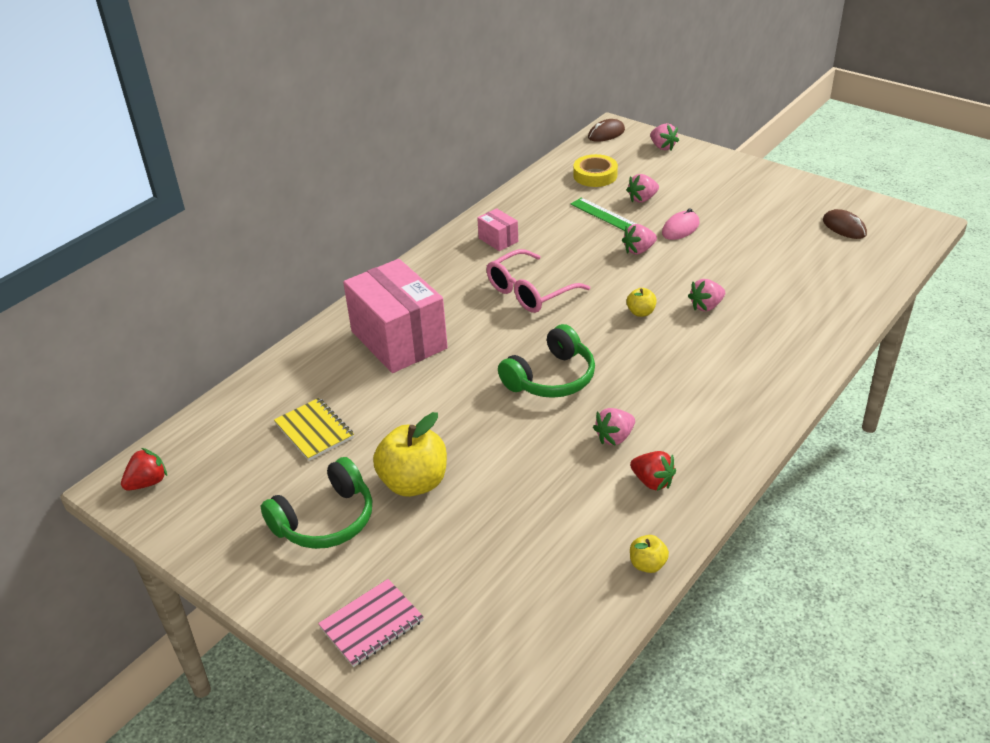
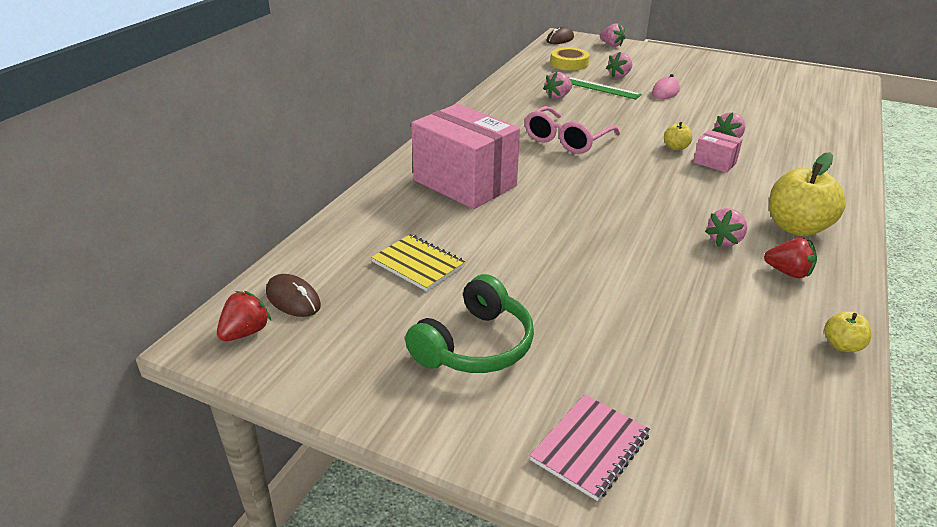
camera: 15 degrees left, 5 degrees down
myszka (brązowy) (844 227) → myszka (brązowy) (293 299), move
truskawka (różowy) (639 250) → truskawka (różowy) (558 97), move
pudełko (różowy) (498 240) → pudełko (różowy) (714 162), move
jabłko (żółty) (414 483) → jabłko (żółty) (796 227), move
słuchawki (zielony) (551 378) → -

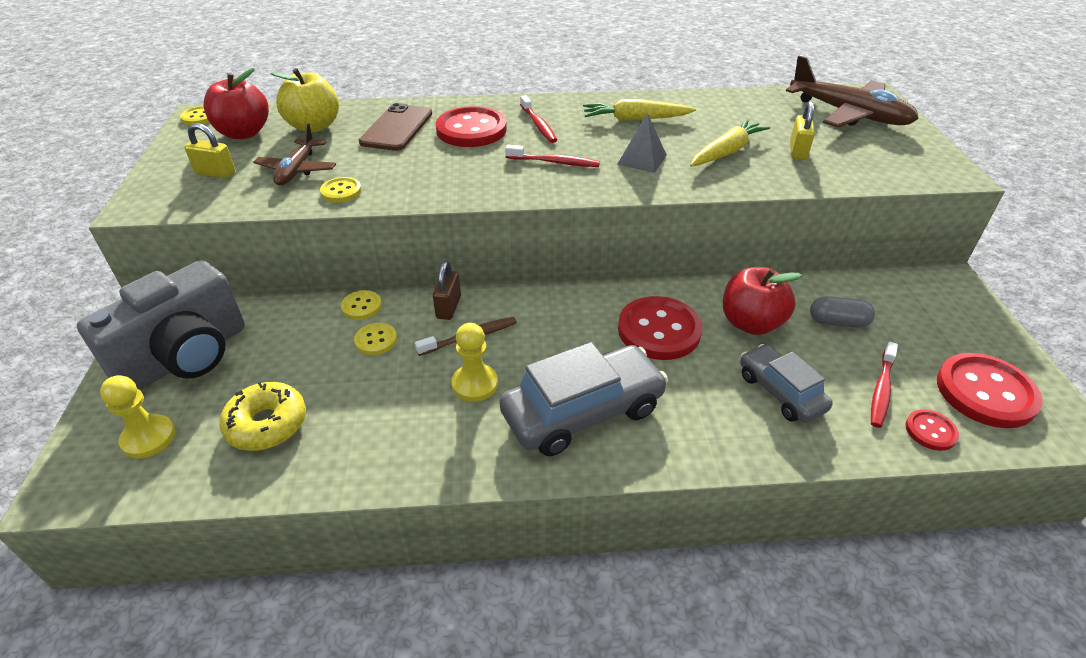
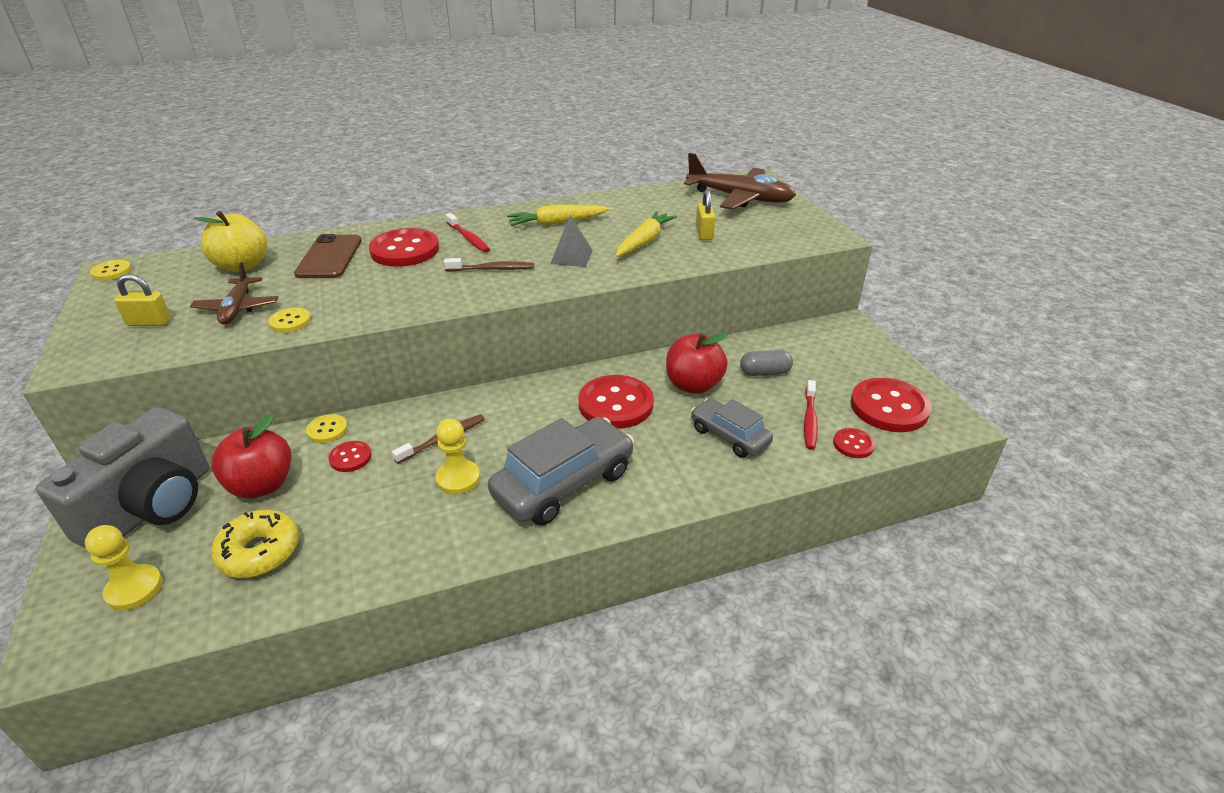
camera: 15 degrees left, 5 degrees down
jabłko (czerwony) (244 133) → jabłko (czerwony) (262 485), move
guzik (żółty) (376 340) → guzik (czerwony) (350 457)
szczoteczka do zębów (czerwony) (554 162) → szczoteczka do zębów (brązowy) (492 269)
kłódka (brązowy) (448 307) → -

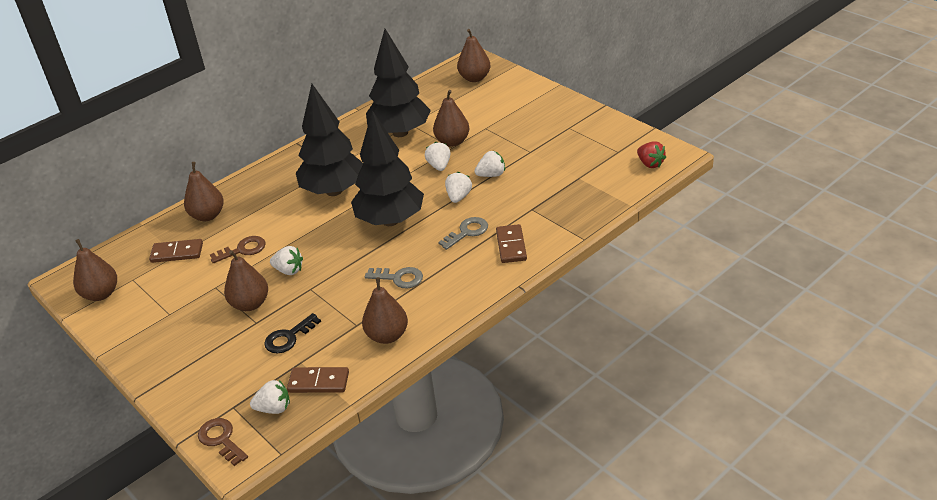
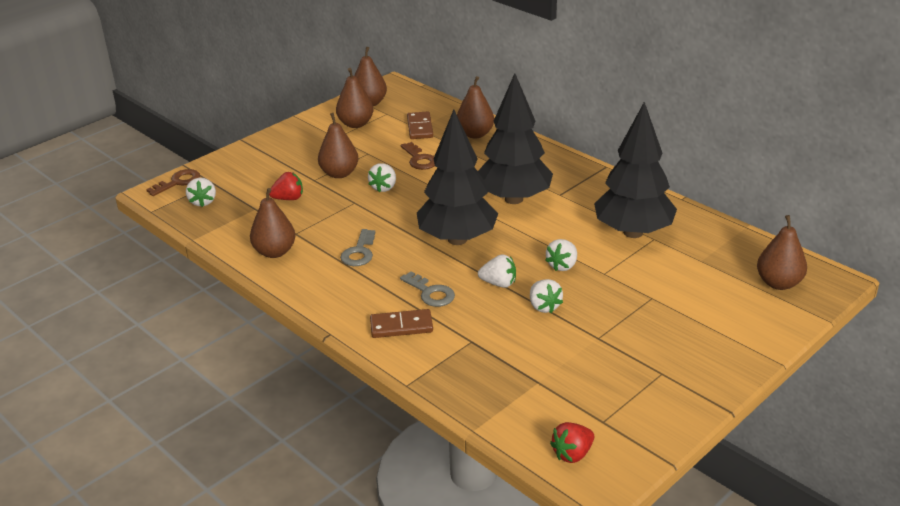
camera: 85 degrees right, 5 degrees down
klucz (czarny) (288 337) → truskawka (czerwony) (288 198)
gruszka (brązowy) (452 142) → gruszka (brązowy) (355 124), move
truskawka (biały) (439 166) → truskawka (biały) (562 265), 135 degrees clockwise
kostka domina (brązowy) (318 382) → -

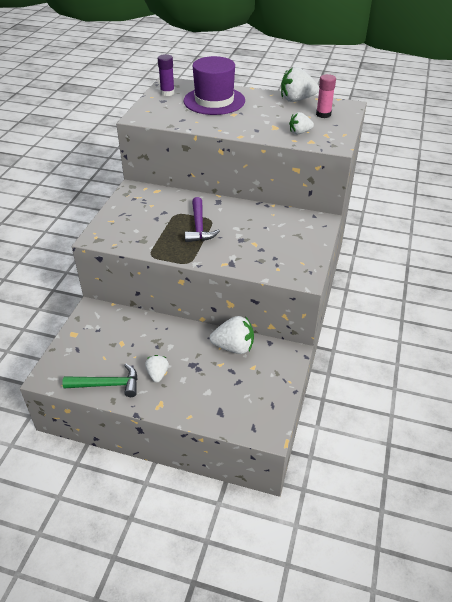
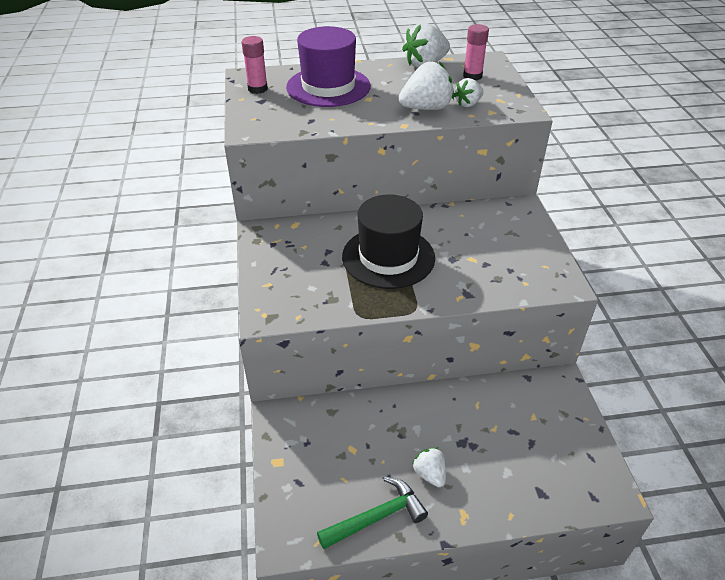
camera: 25 degrees left, 0 degrees up
klej w sztyfcie (fioletowy) (167 93) → klej w sztyfcie (różowy) (257 89)
młotek (fioletowy) (199 226) → kapelusz (czarny) (388 257)
truskawka (biały) (234 347) → truskawka (biały) (426 108), move

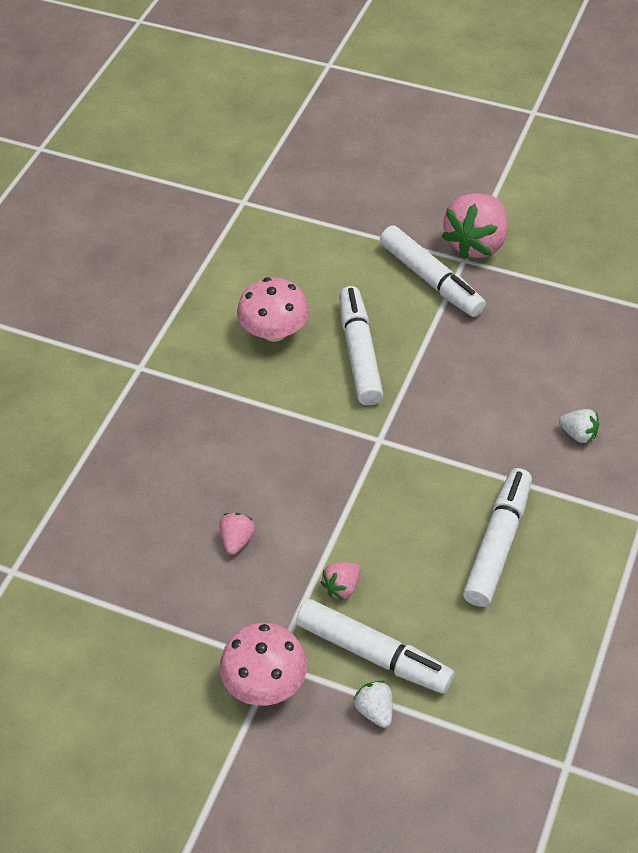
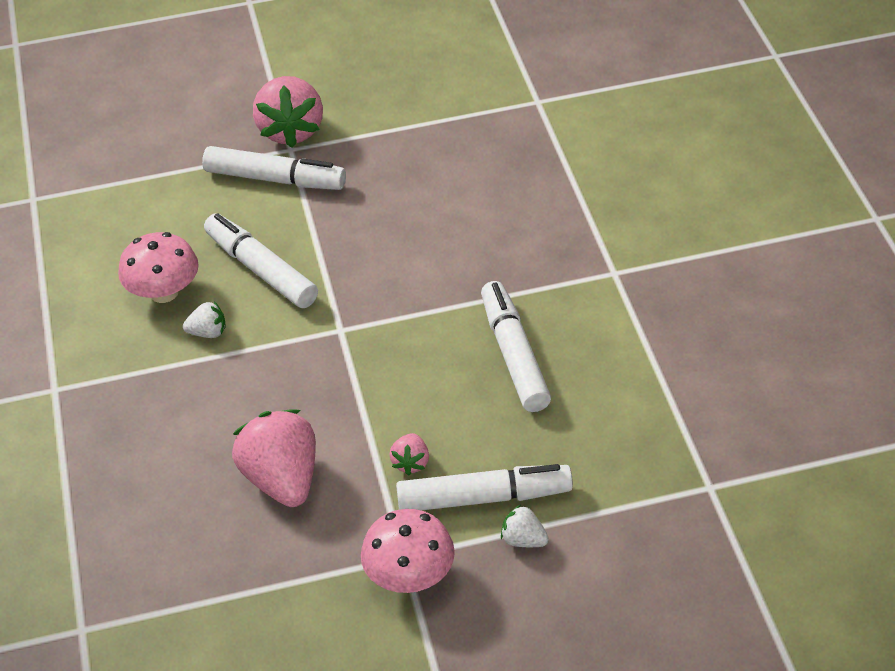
camera: 35 degrees left, 5 degrees down
truskawka (biały) (578 434) → truskawka (biały) (208 332), move
truskawka (różowy) (237 540) → truskawka (różowy) (282 479), x2.12

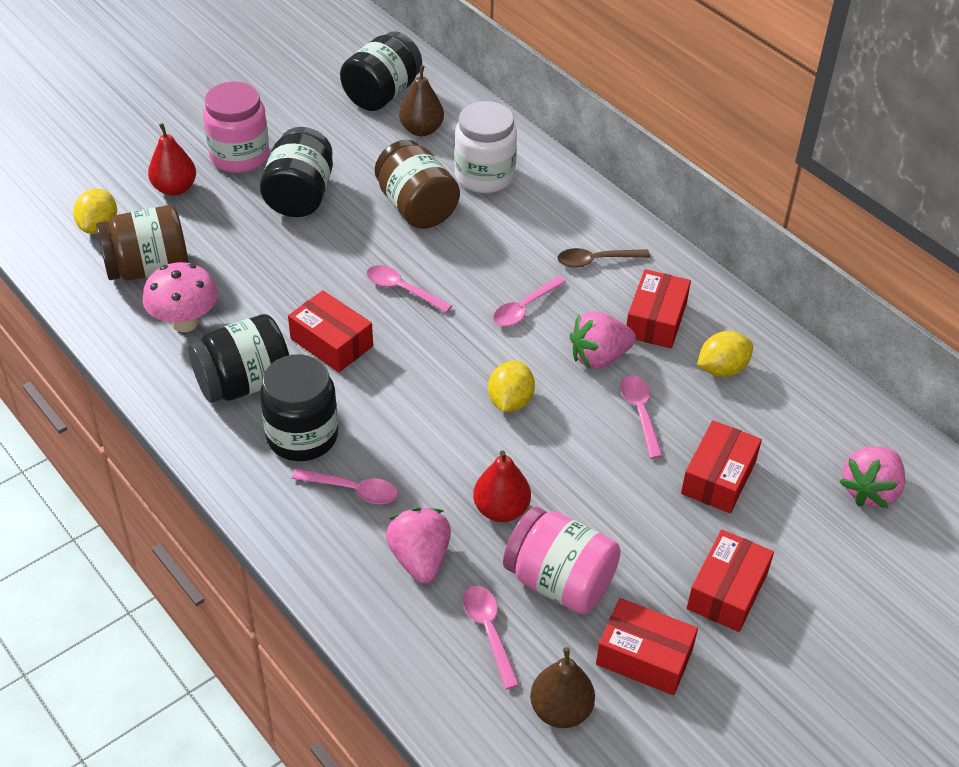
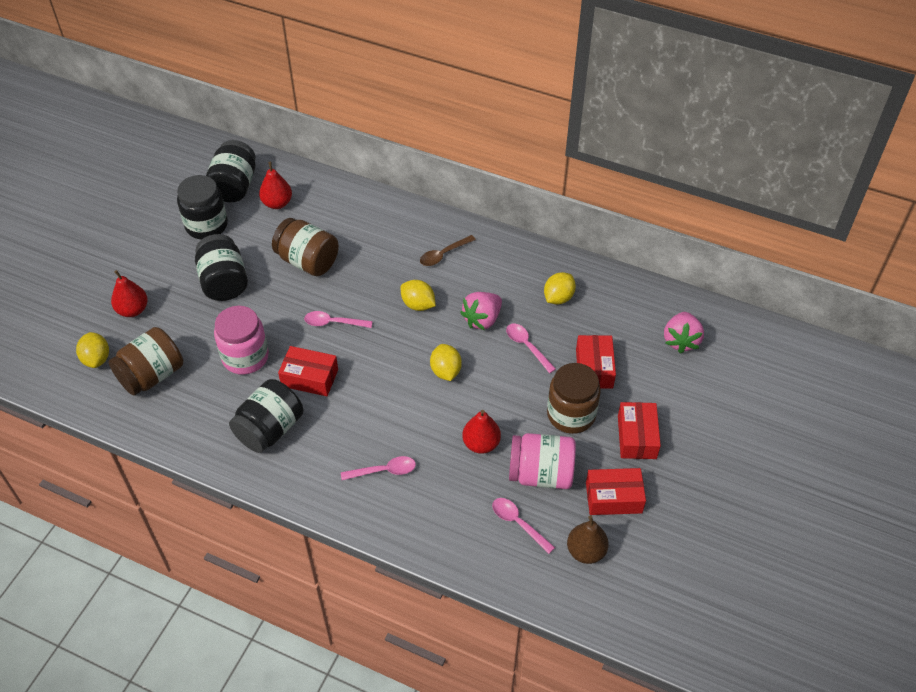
camera: 25 degrees left, 5 degrees up
słoik (czarny) (302 436) → słoik (czarny) (206 225), move
słoik (różowy) (239 156) → słoik (różowy) (245 357), move
gruszka (brązowy) (421 130) → gruszka (czerwony) (277 203)
łyżka (różowy) (524 308) → cytryna (żółty) (418 304)
- → słoik (brązowy) (571 414)
grzyb (różowy) (185 322) → -
truskawka (różowy) (420 559) → -
słoik (biały) (484 176) → -
pudełko (czerwony) (655 320) → -

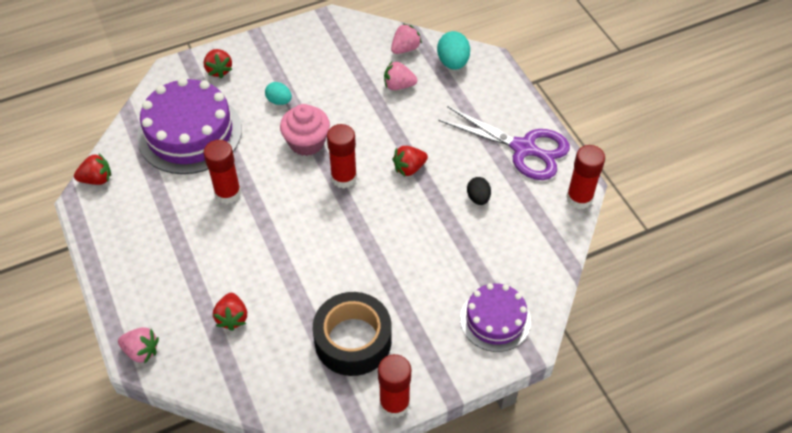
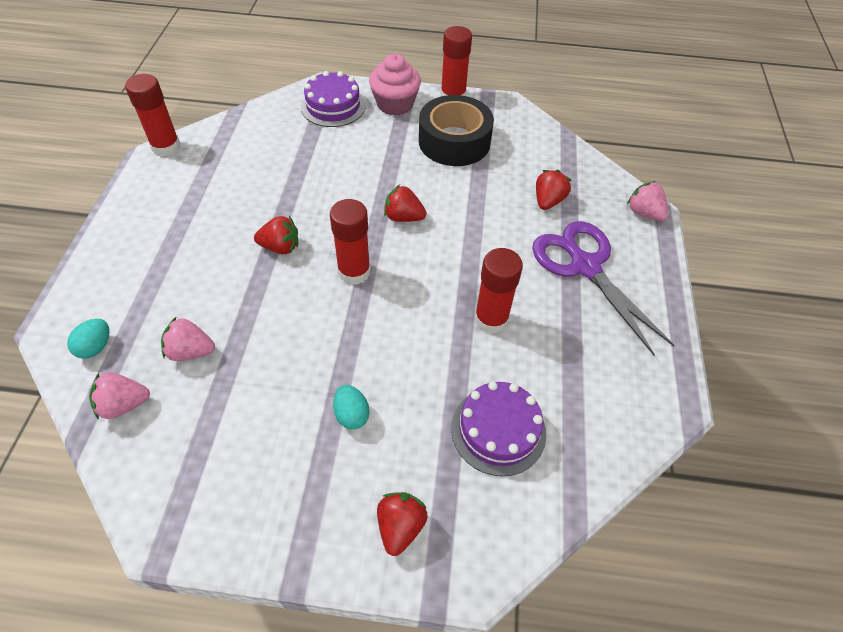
camera: 150 degrees left, 0 degrees up
jajko (turkusowy) (453 62) → jajko (turkusowy) (96 347), x0.65
truskawka (różowy) (398 85) → truskawka (różowy) (191 351), 150 degrees clockwise
muffinka (różowy) (306 142) → muffinka (różowy) (395 104), move
truskawka (czerwony) (97 179) → truskawka (czerwony) (403 217), move
tort (fioletowy) (190 133) → tort (fioletowy) (498 430), x0.60
nożyczki (fioletowy) (524 149) → nożyczki (fioletowy) (584 266), move
jajko (czarny) (478 198) → -

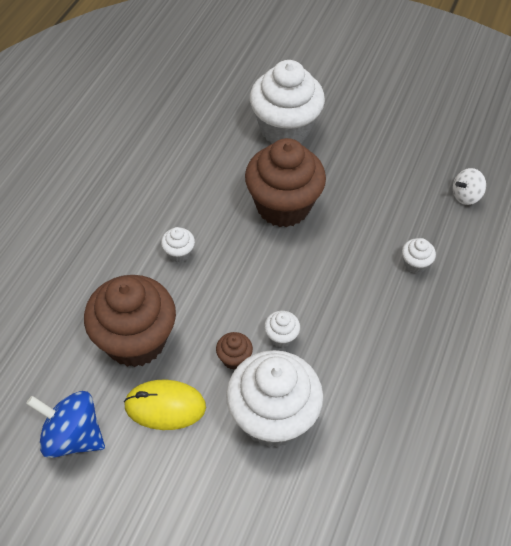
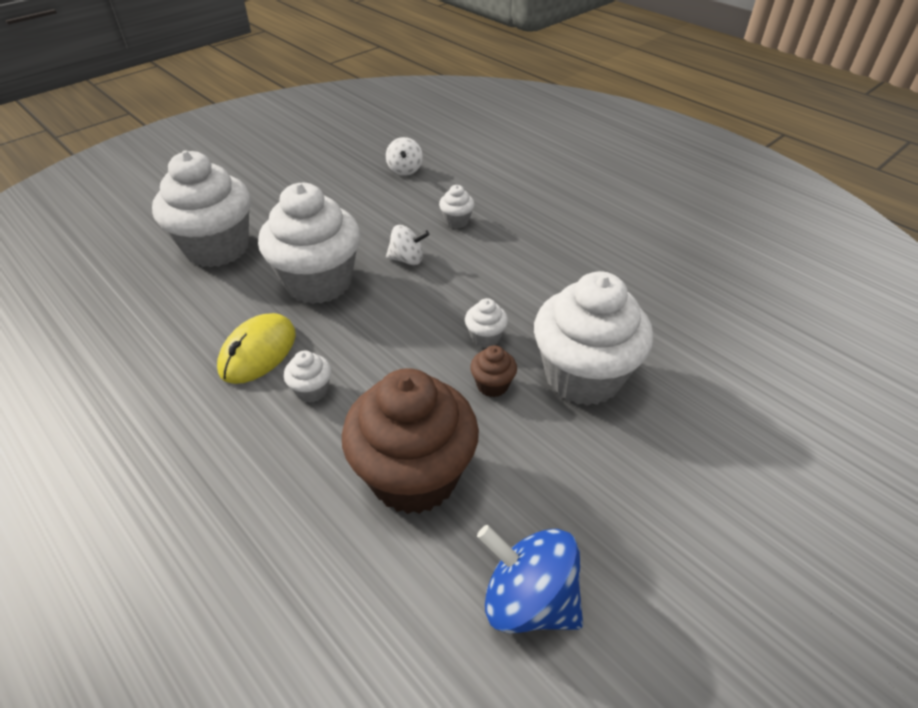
camera: 65 degrees left, 10 degrees down
myszka (żółty) (165 406) → myszka (żółty) (258 352), move
muffinka (brązowy) (283 206) → muffinka (biały) (319 282)
- → bączek (biały) (407 259)
bączek (niebieski) (72 436) → bączek (niebieski) (528 599), 75 degrees clockwise

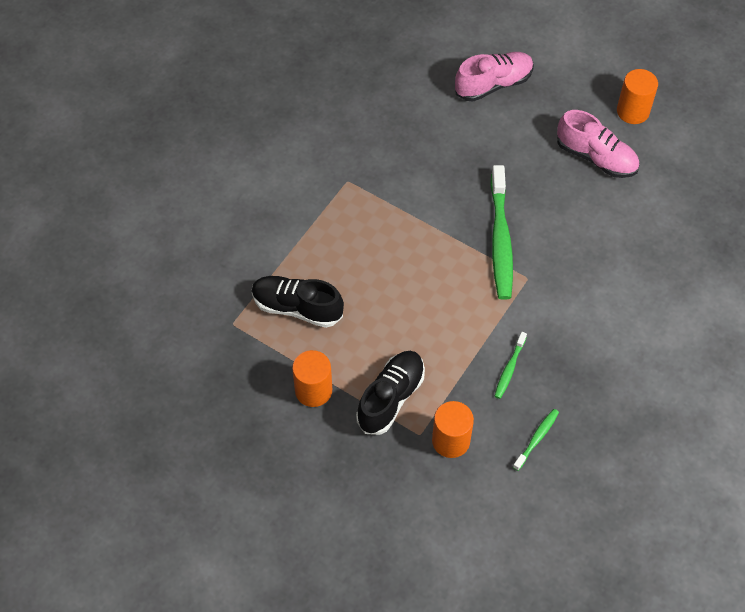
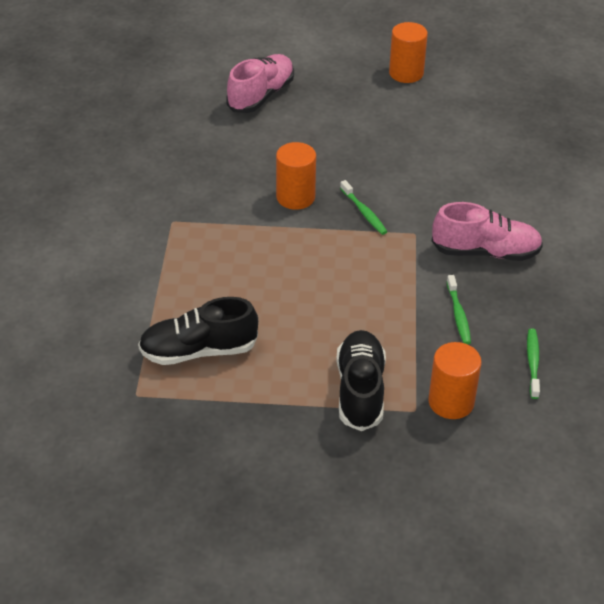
camera: 30 degrees left, 15 degrees down
walec (pomarańczowy) (313 390) → walec (pomarańczowy) (295 197), move
szczoteczka do zębów (zielony) (500 239) → szczoteczka do zębów (zielony) (364 212), x0.48
but (różowy) (596 157) → but (różowy) (485 252), move

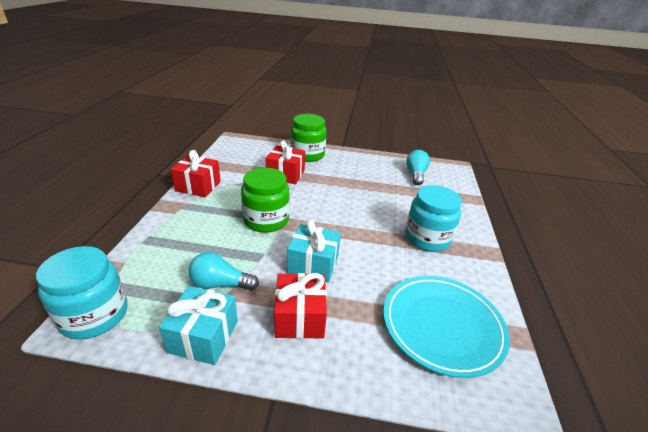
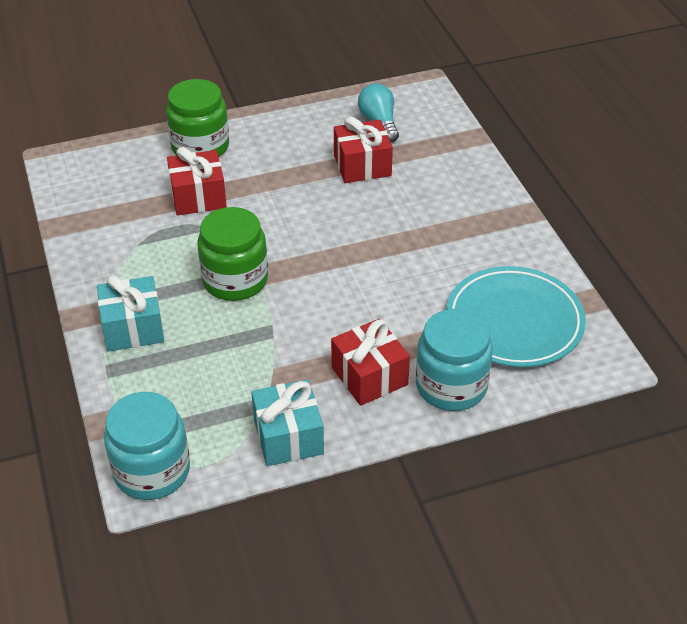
camera: 25 degrees left, 10 degrees up
prezent (turkusowy) (313 264) → prezent (turkusowy) (133 328), move
prezent (czerwony) (198 186) → prezent (czerwony) (362 165), move
słoik (turkusowy) (427 238) → słoik (turkusowy) (451 386), move
żarówka (turkusowy) (220 284) → -

